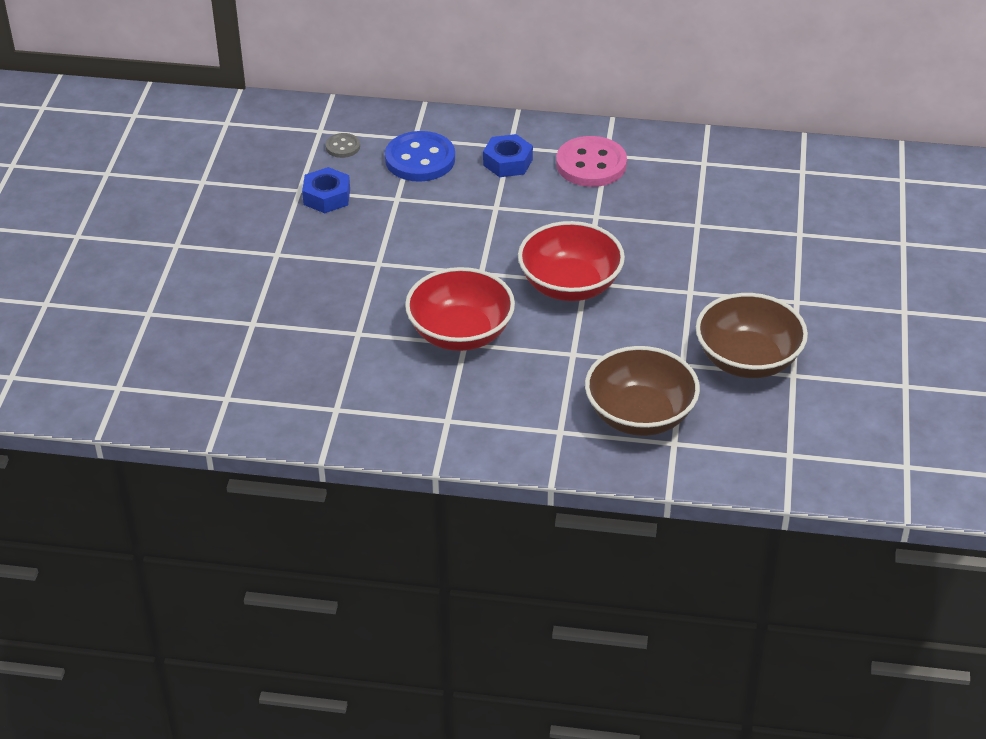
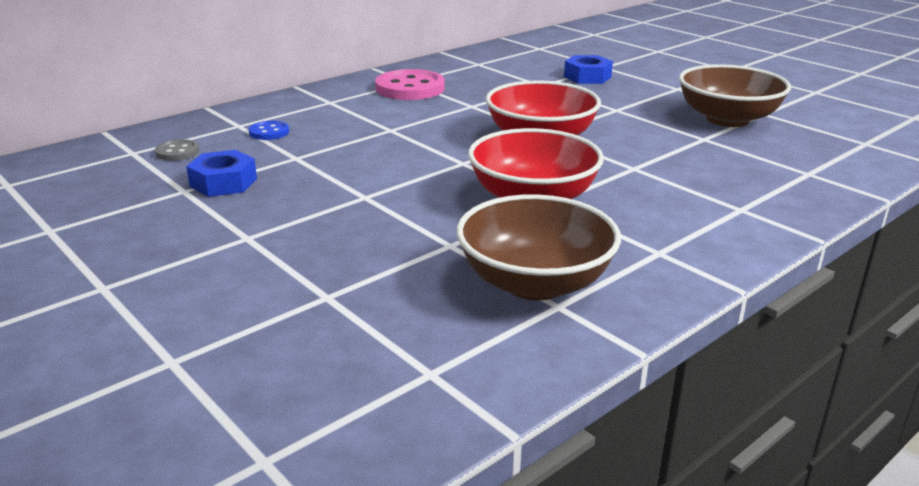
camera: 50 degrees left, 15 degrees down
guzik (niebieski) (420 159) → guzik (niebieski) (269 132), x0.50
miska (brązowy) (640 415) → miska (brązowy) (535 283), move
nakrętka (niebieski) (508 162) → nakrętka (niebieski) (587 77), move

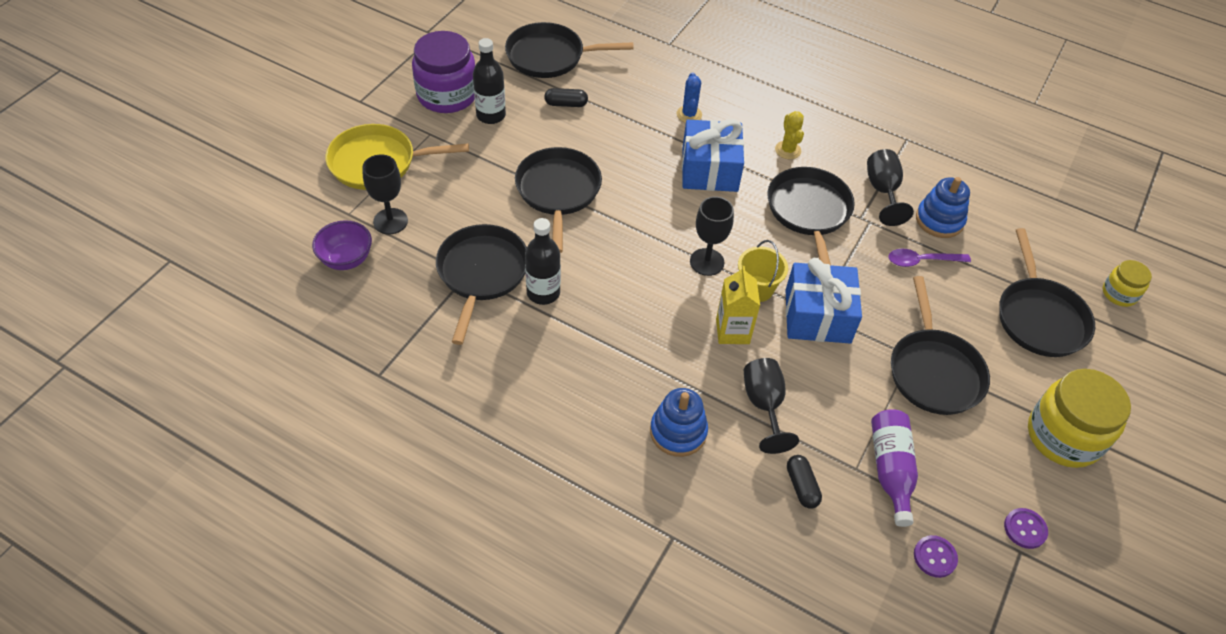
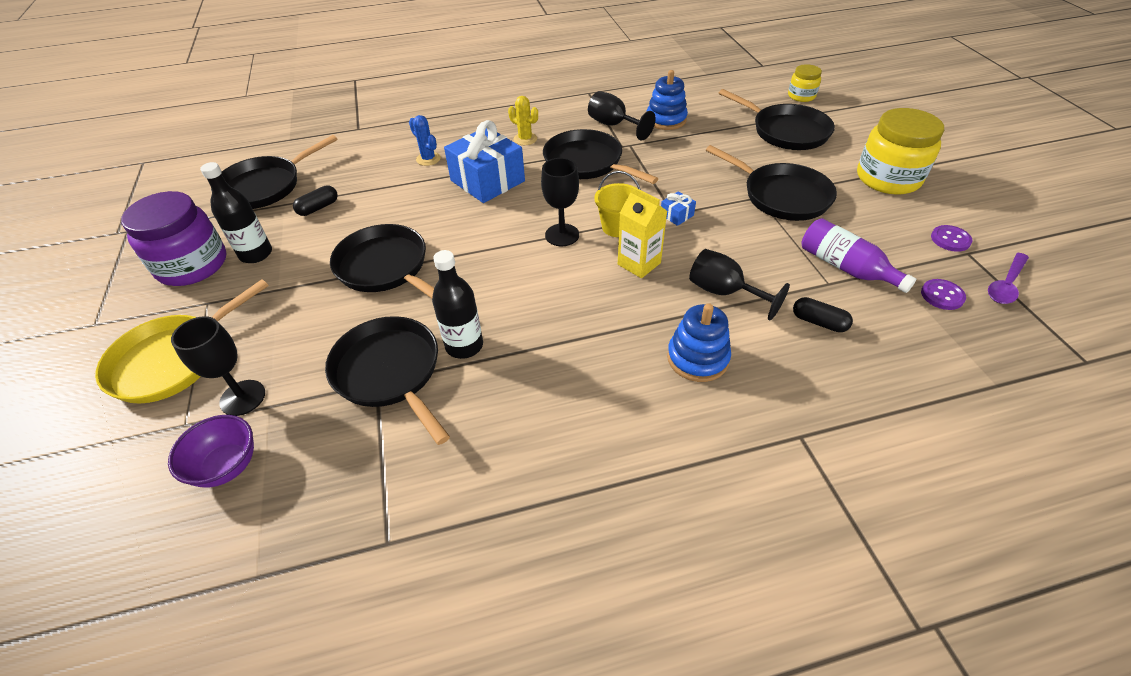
camera: 40 degrees left, 5 degrees down
prezent (niebieski) (817 316) → prezent (niebieski) (676 215), x0.41
łyżka (fioletowy) (921 261) → łyżka (fioletowy) (1006 285), move

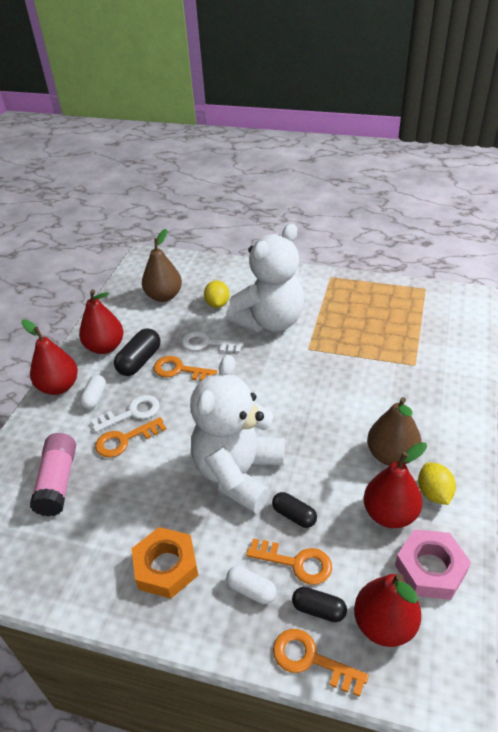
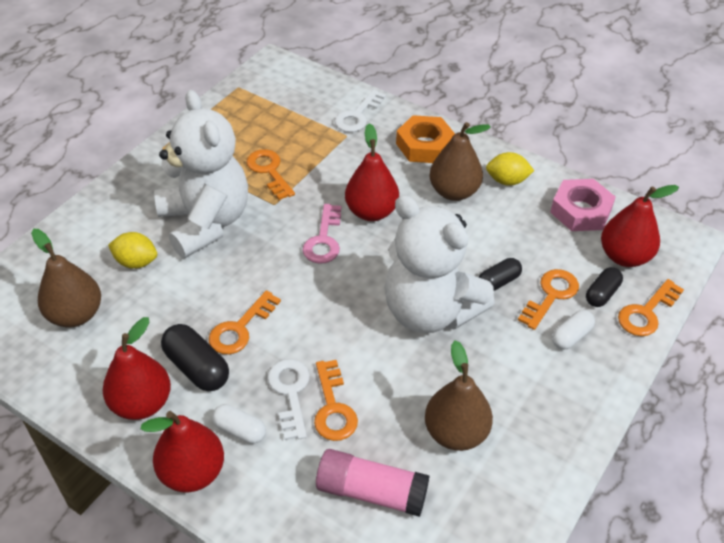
camera: 75 degrees left, 5 degrees up
- → klucz (pomarańczowy) (269 171)
- → klucz (różowy) (324 239)
klucz (biały) (207 344) → klucz (biały) (357 115), move
gruszka (czerwony) (390 514) → gruszka (czerwony) (371 212), move
nakrętka (pomarańczowy) (166 566) → nakrętka (pomarańczowy) (424 145), move
- → gruszka (brązowy) (456 433)

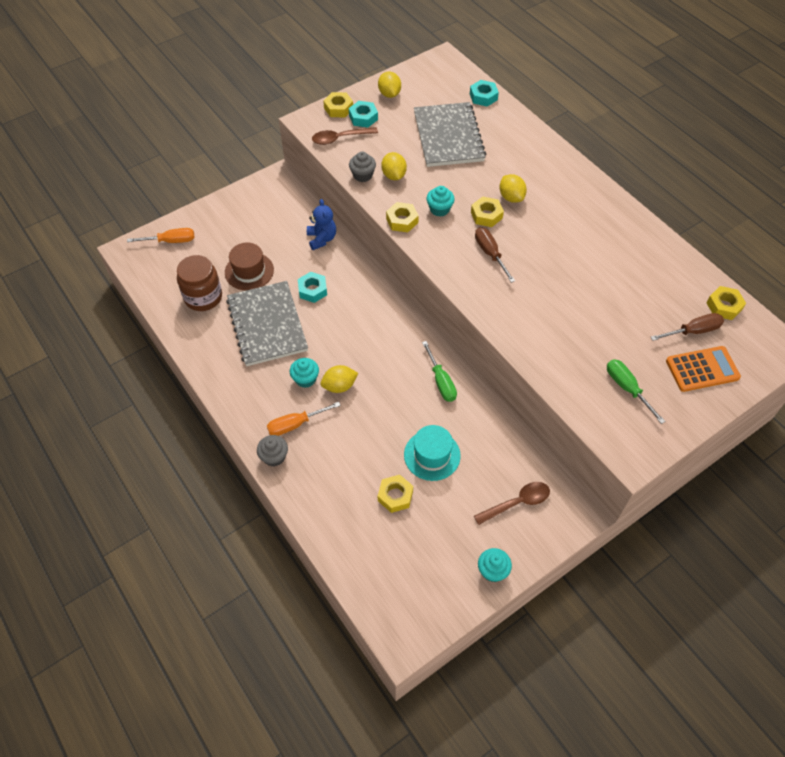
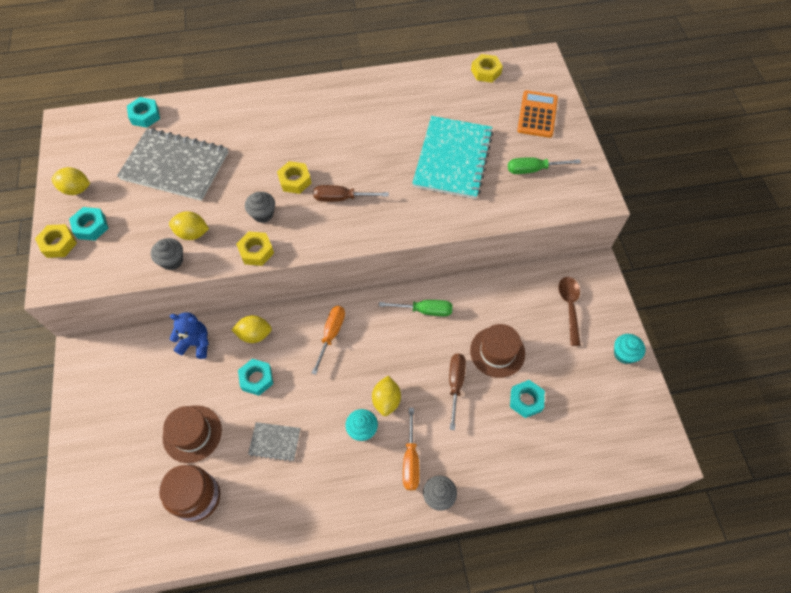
camera: 65 degrees left, 5 degrees up
cytryna (żółty) (511 197) → cytryna (żółty) (254 334), move
muffinka (turkusowy) (439 209) → muffinka (szary) (263 214)
zeszyt (szary) (267 325) → zeszyt (szary) (275 442), x0.46
śrubokręt (pomarańczowy) (171 241) → śrubokręt (pomarańczowy) (331 334), move
- → zeszyt (turkusowy) (453 159)
śrubokręt (brązowy) (693 331) → śrubokręt (brązowy) (455 384), move
kapelusz (turkusowy) (432 455) → kapelusz (brązowy) (497 352)
nakrętka (żółty) (395 496) → nakrętka (turkusowy) (526 400)
łyżka (brązowy) (340 138) → -

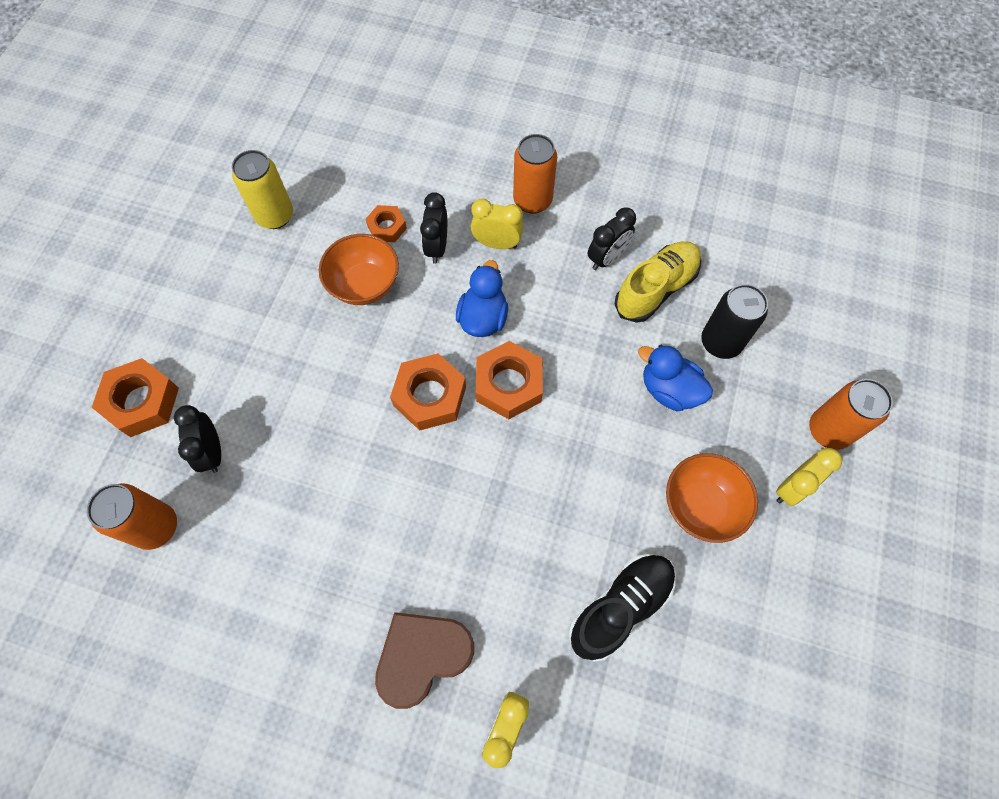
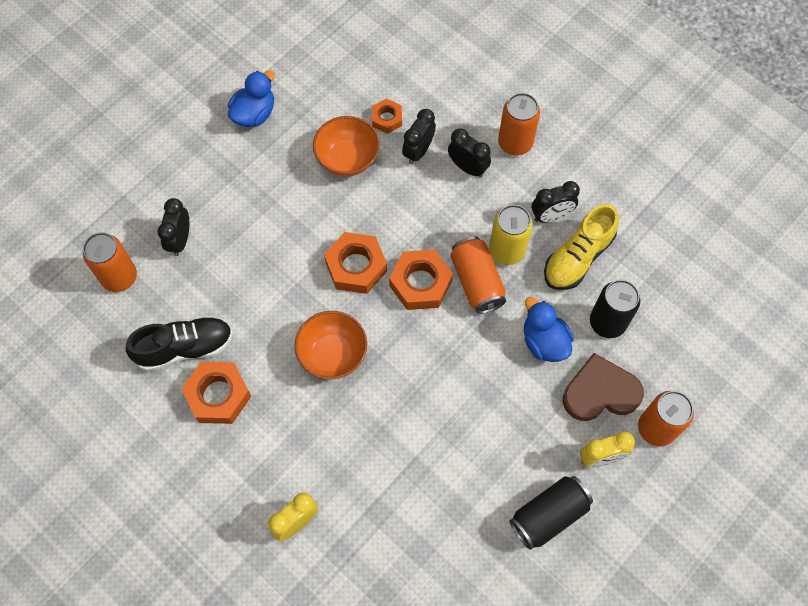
camera: 25 degrees right, 0 degrees up
but (czarny) (620 607) → but (czarny) (185 348), move
nakrętka (pomarańczowy) (142 401) → nakrętka (pomarańczowy) (218 395), move
kaczka (niebieski) (483 318) → kaczka (niebieski) (254 114), move
miska (pomarańczowy) (701 506) → miska (pomarańczowy) (332 354), move
budzik (żółty) (497 244) → budzik (czarny) (467 167)
- → puszka (pomarańczowy) (476 282)
puszka (żółty) (275 216) → puszka (żółty) (507 250), move
- → puszka (czarny) (548 515)
but (żółty) (655 289) → but (żółty) (578 257), 150 degrees clockwise
serce (brązowy) (422 656) → serce (brązowy) (600 392), move

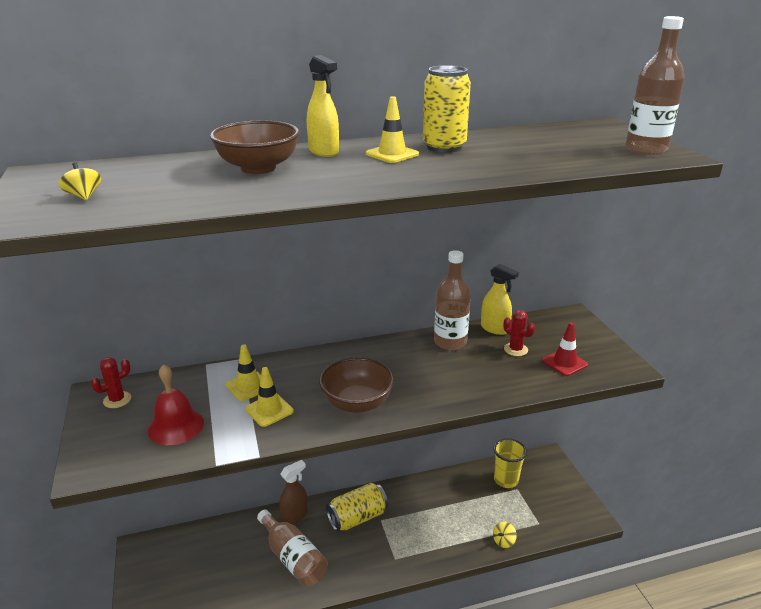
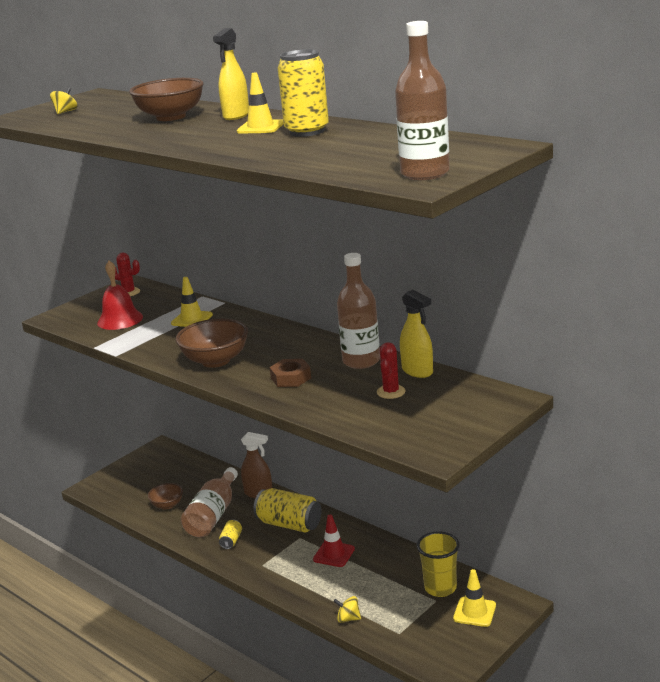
camera: 60 degrees right, 5 degrees down
- → miska (brązowy) (167 505)
- → puszka (żółty) (231 541)
- → nakrętka (brązowy) (291 378)
pachołek (czerwony) (564 363) → pachołek (czerwony) (334 554), move
spryskiwacz (żółty) (495 329) → spryskiwacz (żółty) (417 371), 45 degrees counterclockwise
pachołek (żółty) (269 410) → pachołek (żółty) (474 612), move

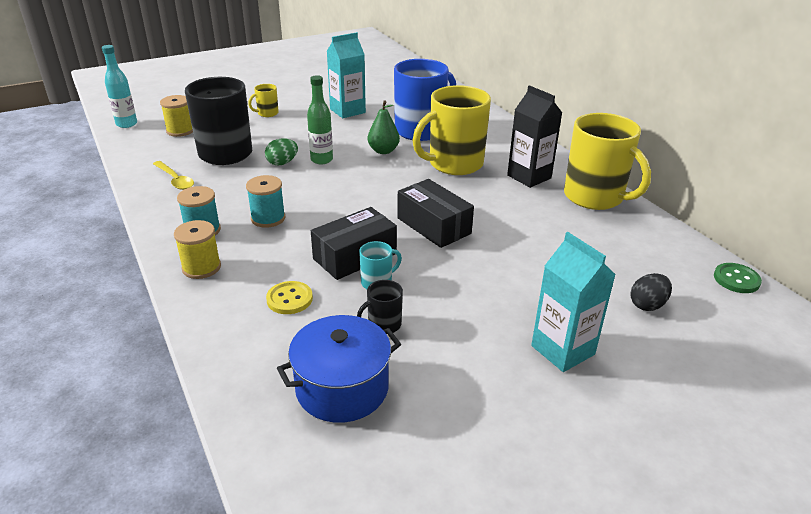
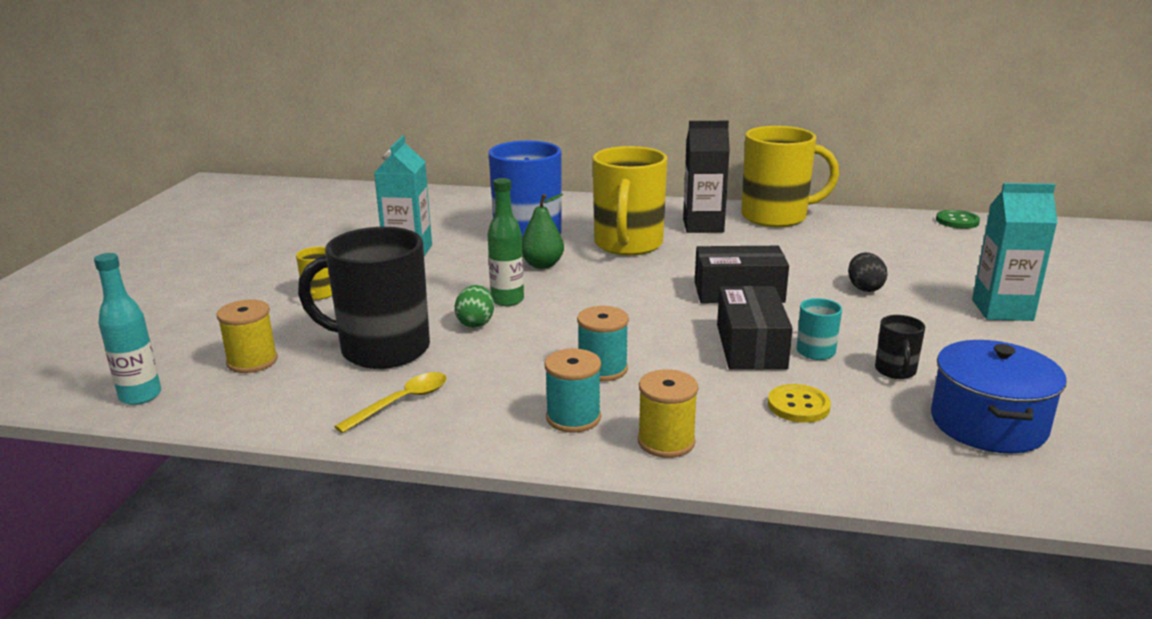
camera: 50 degrees left, 10 degrees down
łyżka (żółty) (175 180) → łyżka (żółty) (401 402), 45 degrees counterclockwise
jajko (czarny) (647 305) → jajko (czarny) (864 288), move

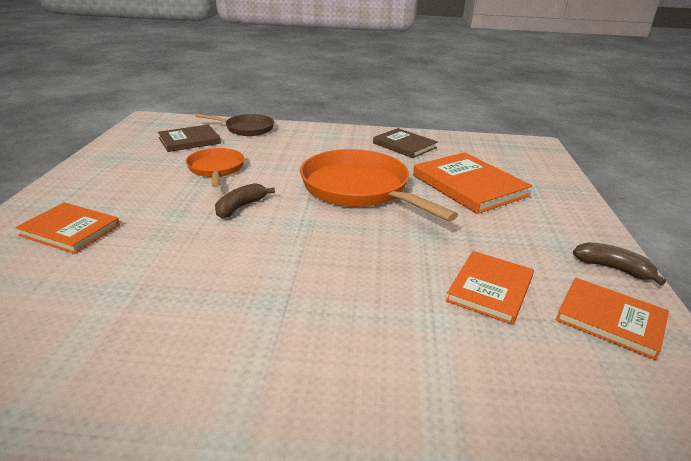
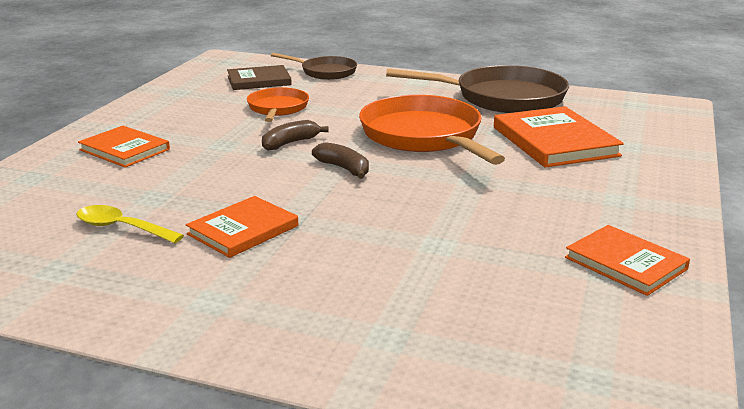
camera: 15 degrees right, 5 degrees down
- → łyżka (żółty) (122 228)
książka (pomarańczowy) (490 289) → książka (pomarańczowy) (243 230), move
banan (brązowy) (613 268) → banan (brązowy) (344 168), move
książka (brązowy) (404 145) → patelnia (brązowy) (502 98)

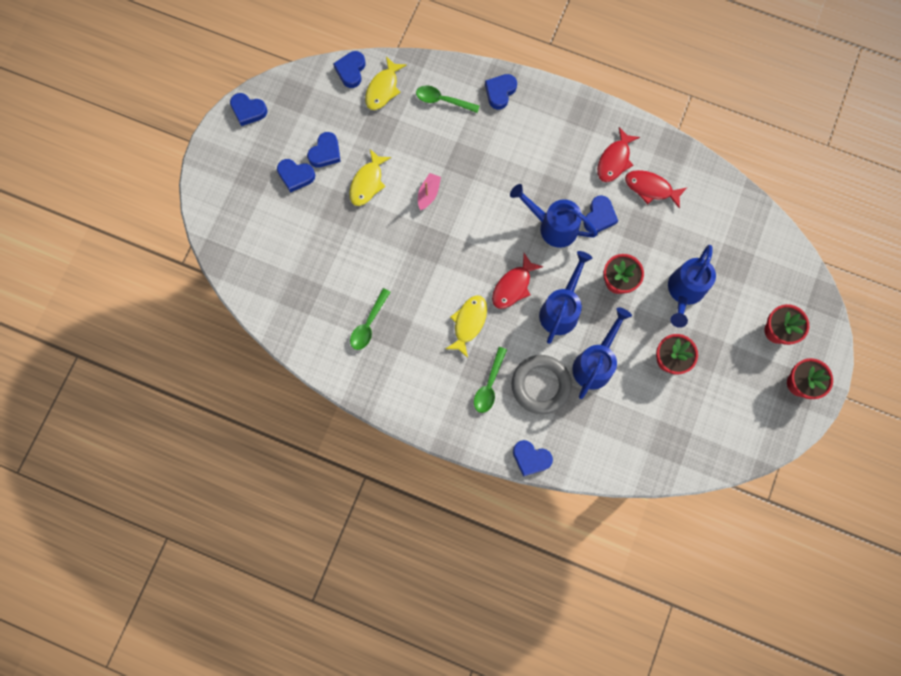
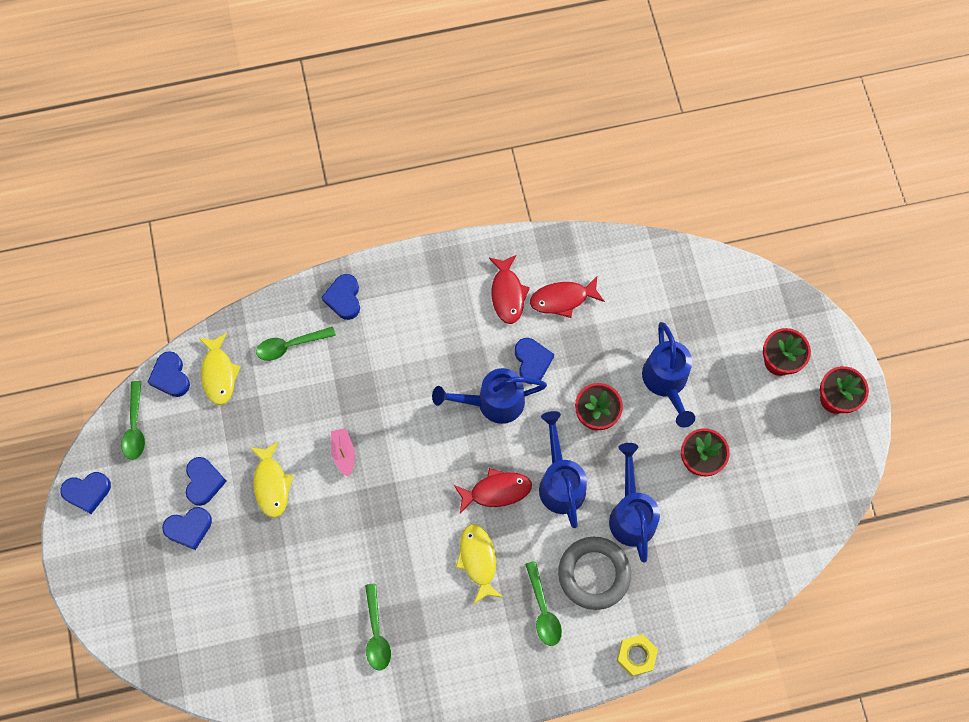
camera: 35 degrees left, 5 degrees down
- → łyżka (zielony) (135 427)
ryba (czerwony) (513 286) → ryba (czerwony) (496 491), 105 degrees counterclockwise
serce (niebieski) (530 458) → nakrętka (żółty) (636 656)

